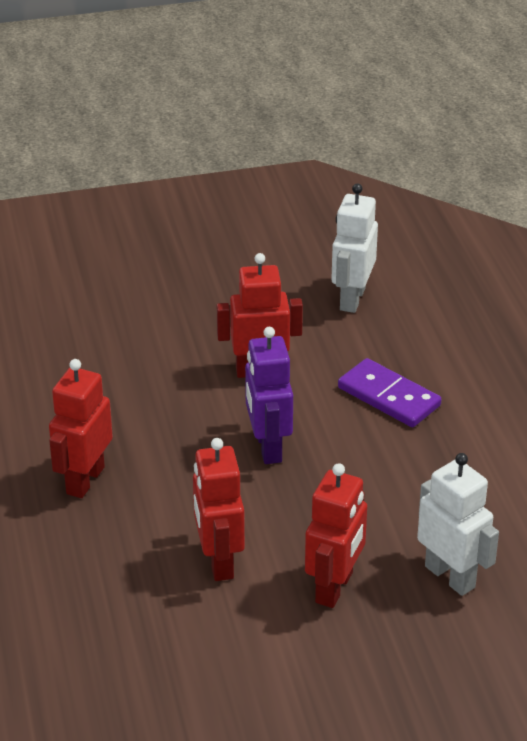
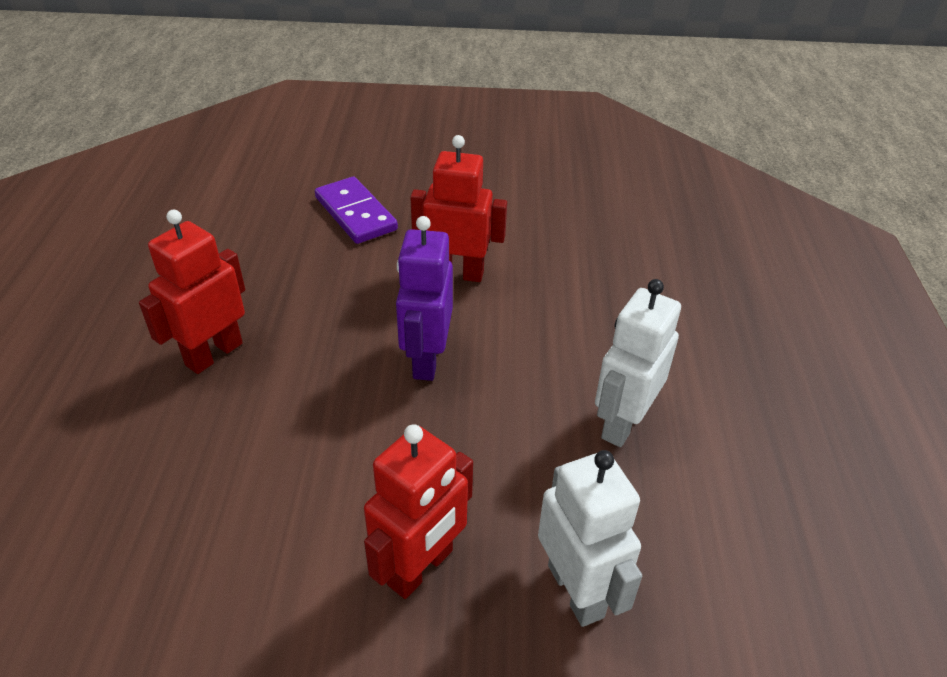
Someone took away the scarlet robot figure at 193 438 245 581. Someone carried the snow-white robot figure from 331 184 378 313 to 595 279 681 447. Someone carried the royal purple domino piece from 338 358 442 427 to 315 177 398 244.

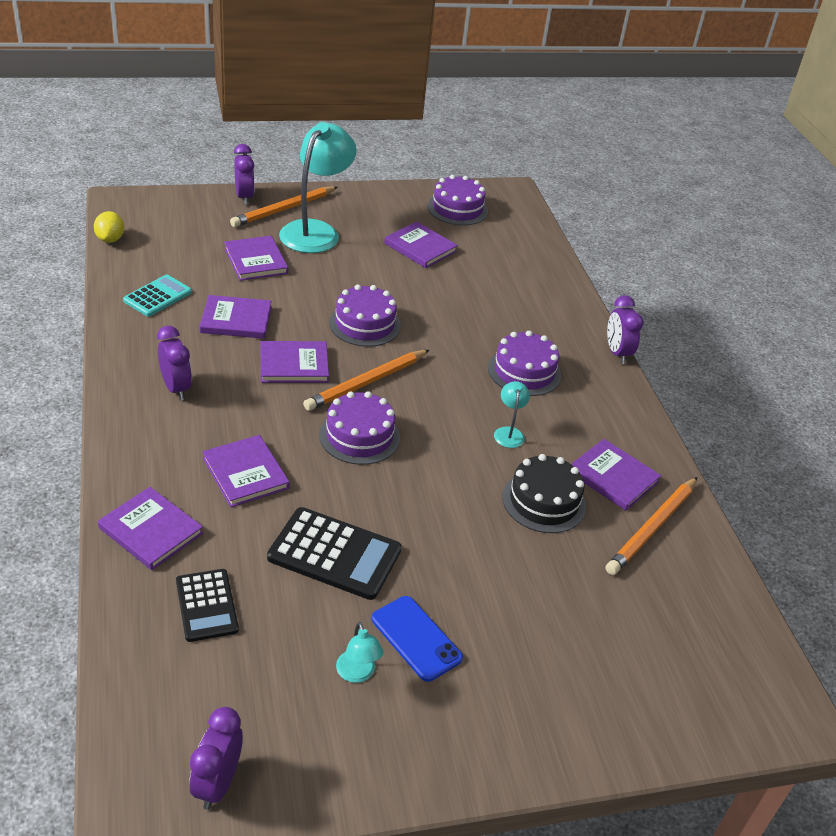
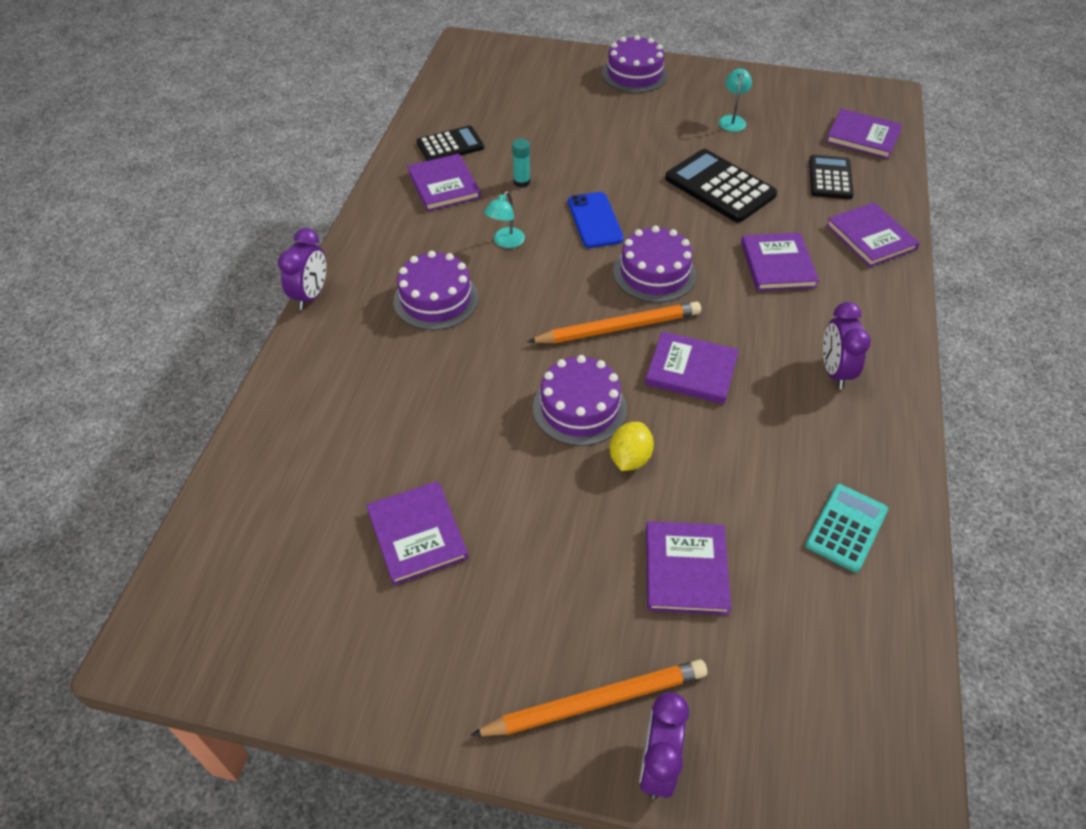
Someone took away the royal purple bedside clock at 189 707 243 810. Someone took away the teal desk lamp at 279 122 357 253. Someone carried the yellow citrus fruit from 94 211 124 243 to 610 422 654 471. Someone carried the royal purple hardback from 200 295 271 339 to 826 108 903 159. Someone carried the blue mobile phone from 372 596 463 682 to 568 192 624 248. Someone carried the royal purple gateau from 427 175 488 225 to 602 35 668 93. Someone swapped the jet-black gateau at 502 454 586 533 for the teal glue stick at 512 139 530 188. Someone swapped the orange wooden pencil at 606 477 698 575 for the jet-black adding machine at 416 126 484 161. Someone rotated the teal adding machine at 123 275 192 317 by 150 degrees clockwise.

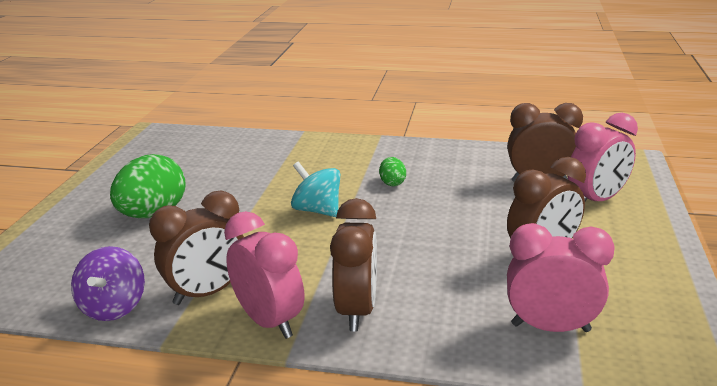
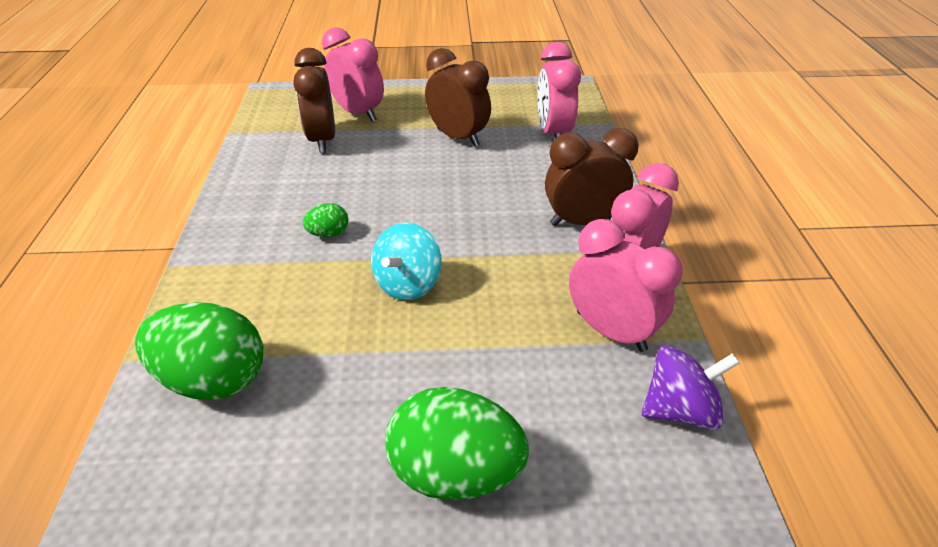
Someone put down the green egg shape at 135 302 263 400. Someone repainted the dark brown bedside clock at 149 191 244 305, which became the rose-pink bedside clock at 569 219 683 352.

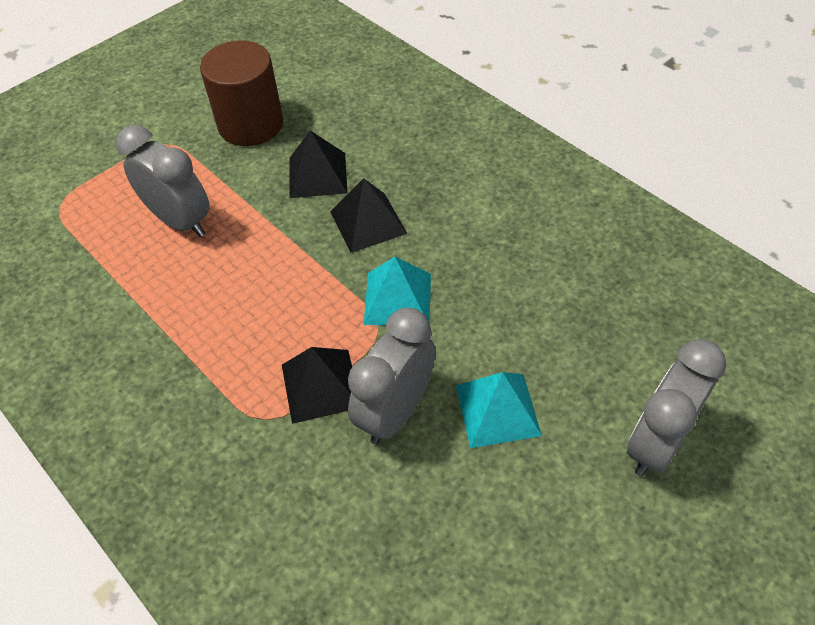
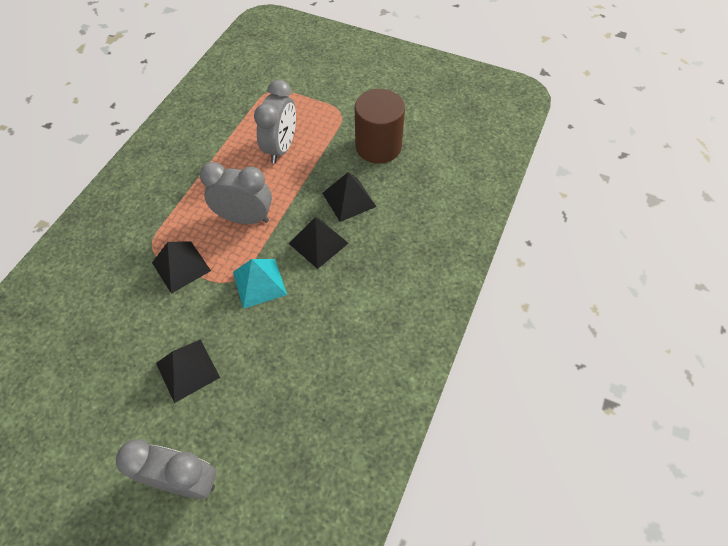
Someone carried the ash-grey bedside clock from 348 308 435 444 to 200 162 272 224. Someone repainted the teal pyramid shape at 455 372 542 448, which became the jet-black pyramid shape at 156 339 220 403.

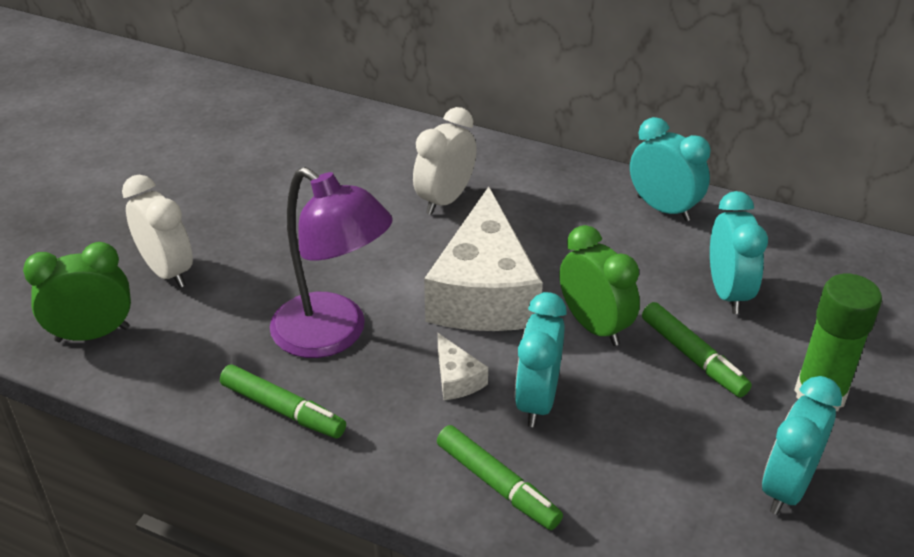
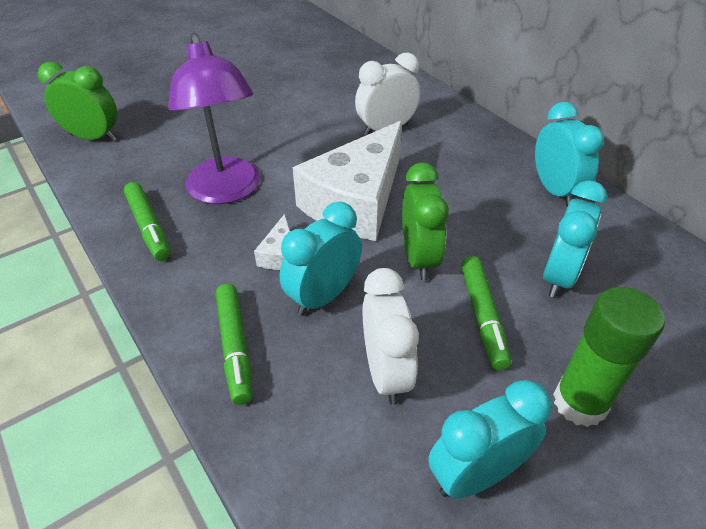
Someone carried the snow-white bedside clock from 122 175 193 288 to 363 268 419 405.

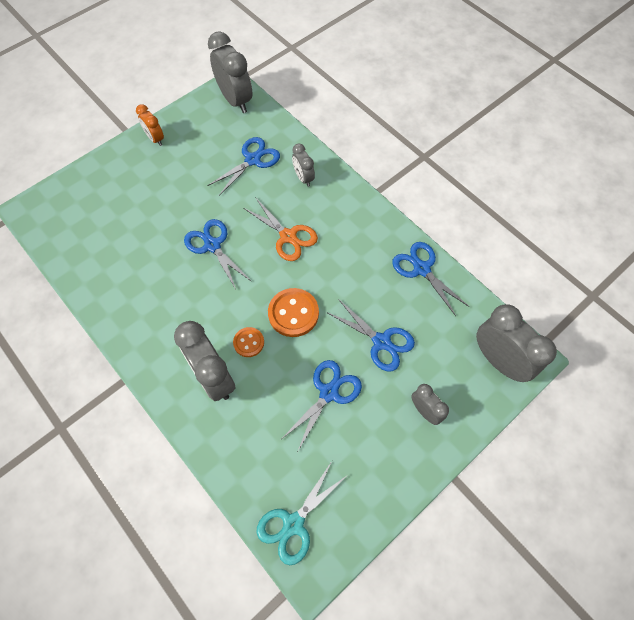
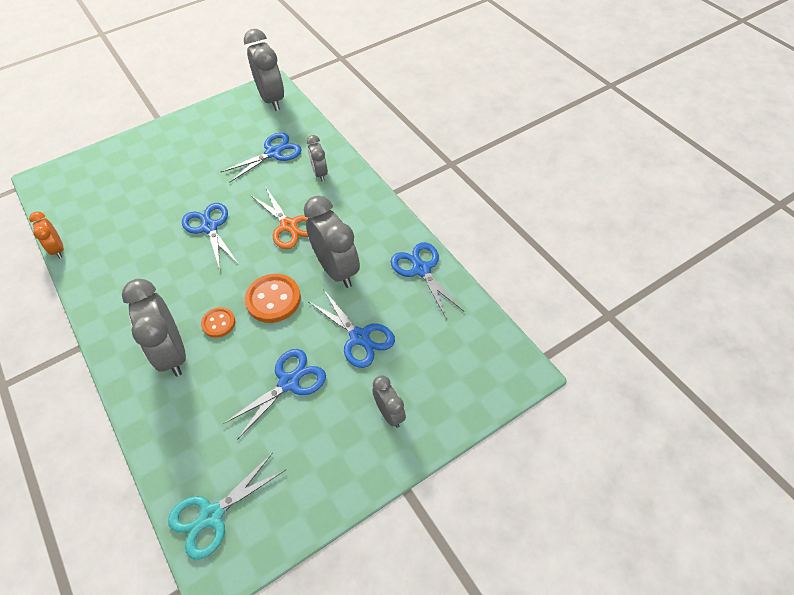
Someone carried the orange bedside clock from 136 104 164 146 to 29 212 64 259. Someone carried the ash-grey bedside clock from 476 304 557 382 to 304 196 360 288.

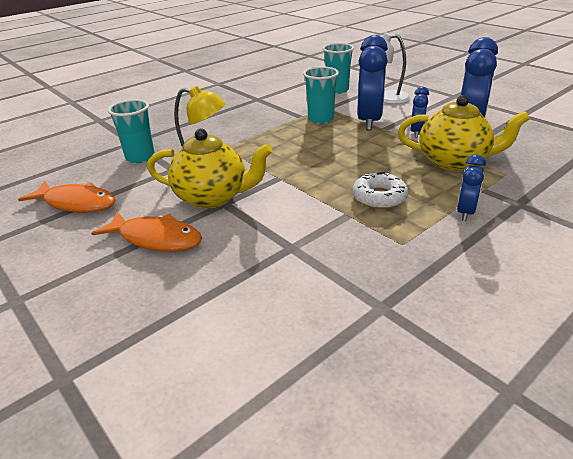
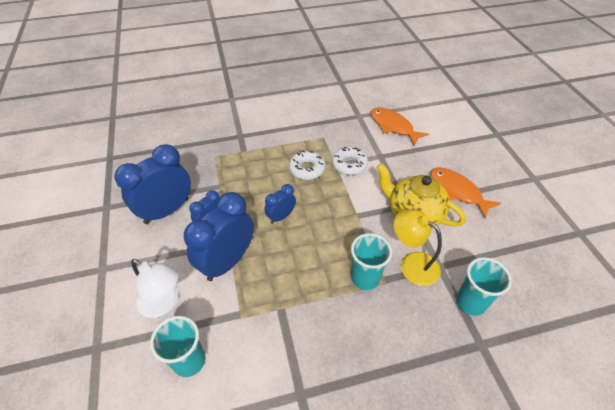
Someone took away the yellow teapot at 398 95 530 171. Someone put down the snow-white doughnut at 332 147 368 175. Someone carried the orange fish figure from 18 181 116 213 to 371 108 429 145. Someone carried the teal tumbler from 303 67 339 124 to 351 233 392 290. Someone carried the blue bedside clock from 457 155 486 221 to 264 184 296 224.

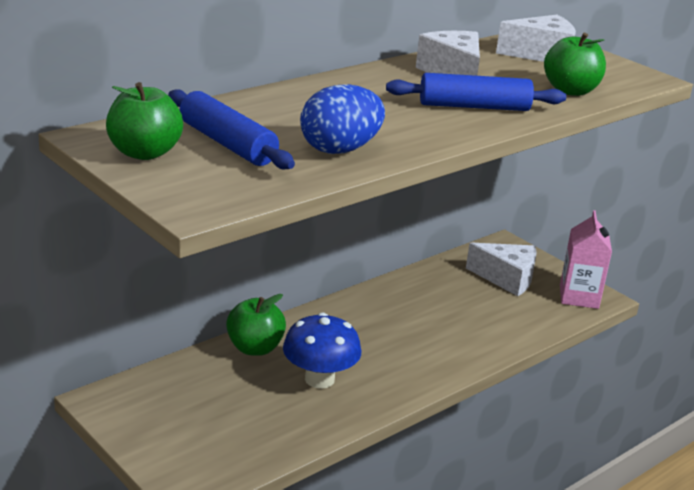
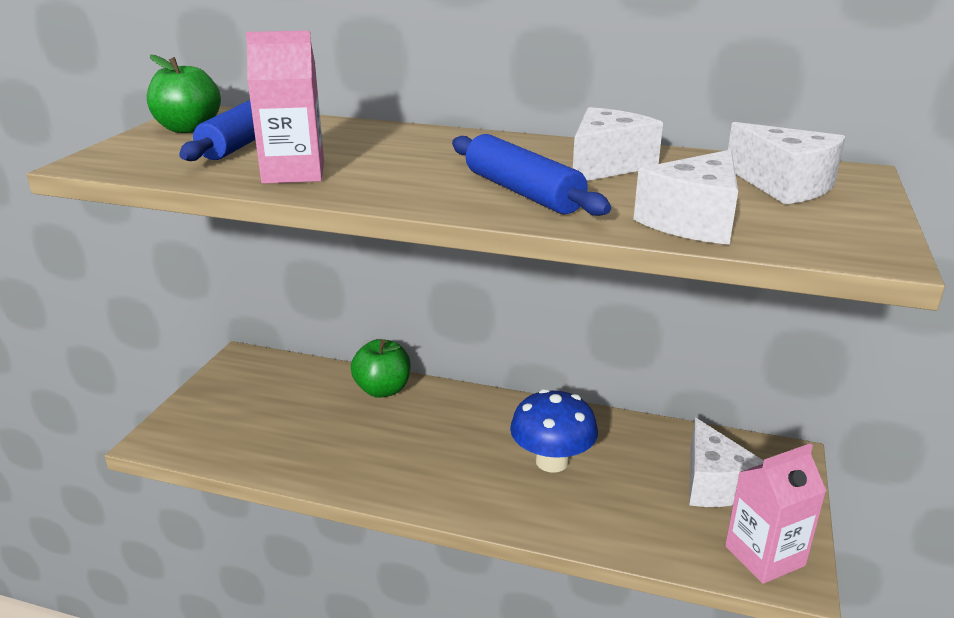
Someone carried the blue toadstool from 283 312 361 389 to 510 389 598 473. Someone swapped the blue egg shape at 300 84 385 154 for the rose-pink juice carton at 246 31 324 184. Someone swapped the green apple fruit at 544 33 606 96 for the snow-white piece of cheese at 633 150 738 245.

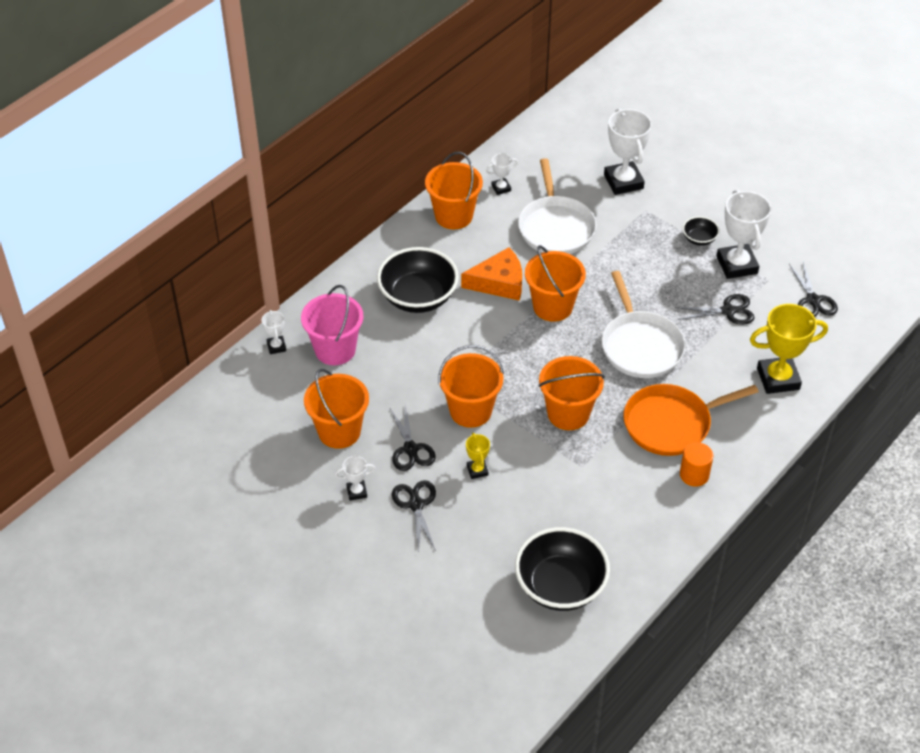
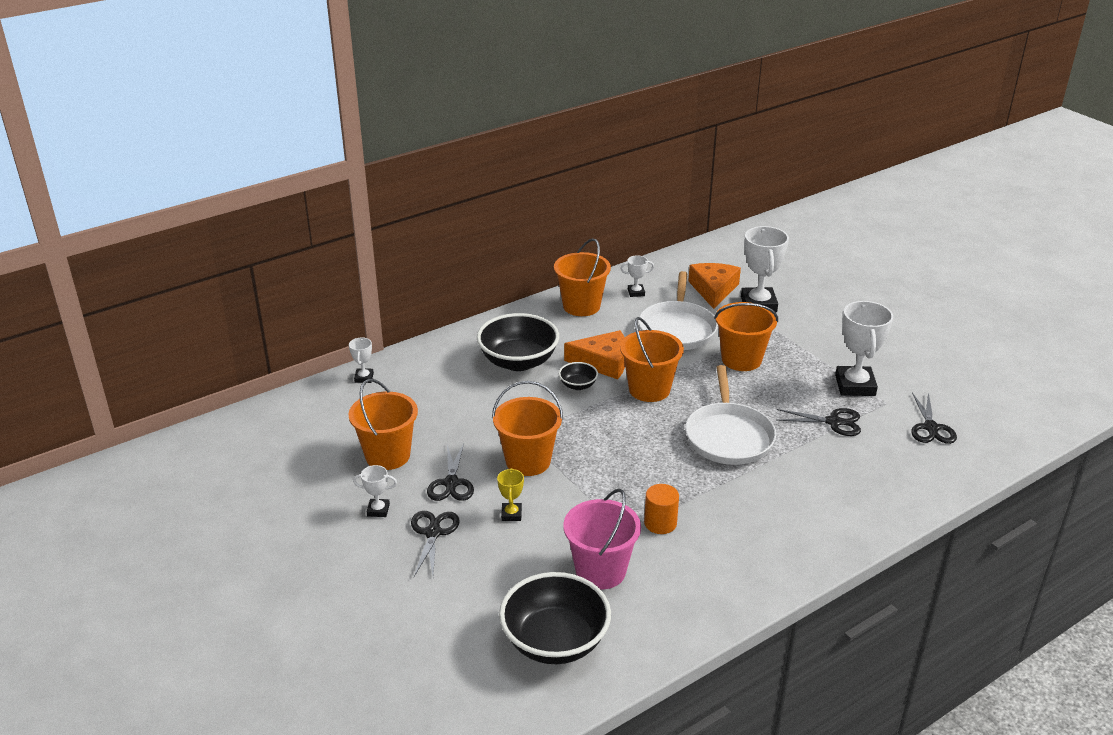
Someone took away the orange skillet at 623 384 759 456. Someone took away the yellow prize cup at 750 304 828 394. Someone put down the orange piece of cheese at 688 263 741 309. Someone carried the rose-pink pail from 301 285 363 365 to 563 488 641 589. Someone carried the orange pail from 538 356 605 430 to 714 302 778 371. Someone carried the orange solid cylinder from 680 442 713 487 to 644 484 679 534. Someone carried the jet-black deep dish from 683 216 720 246 to 559 362 598 390.

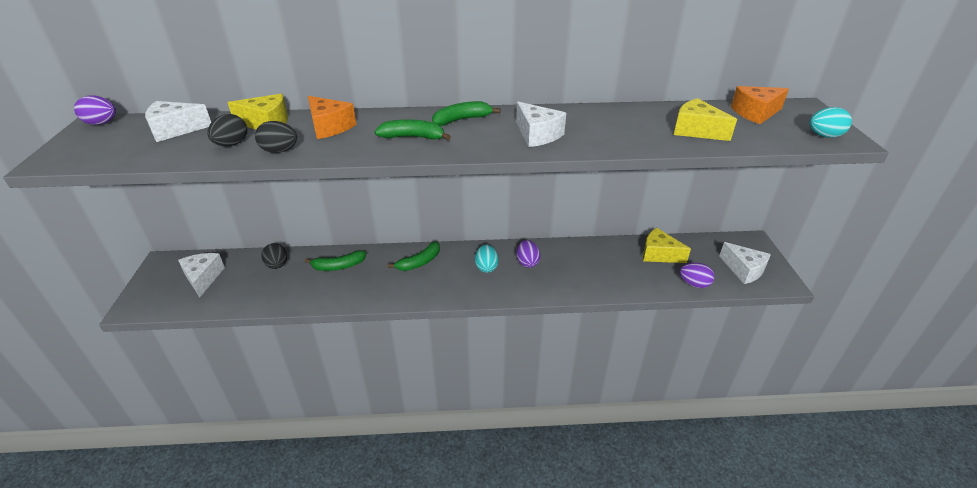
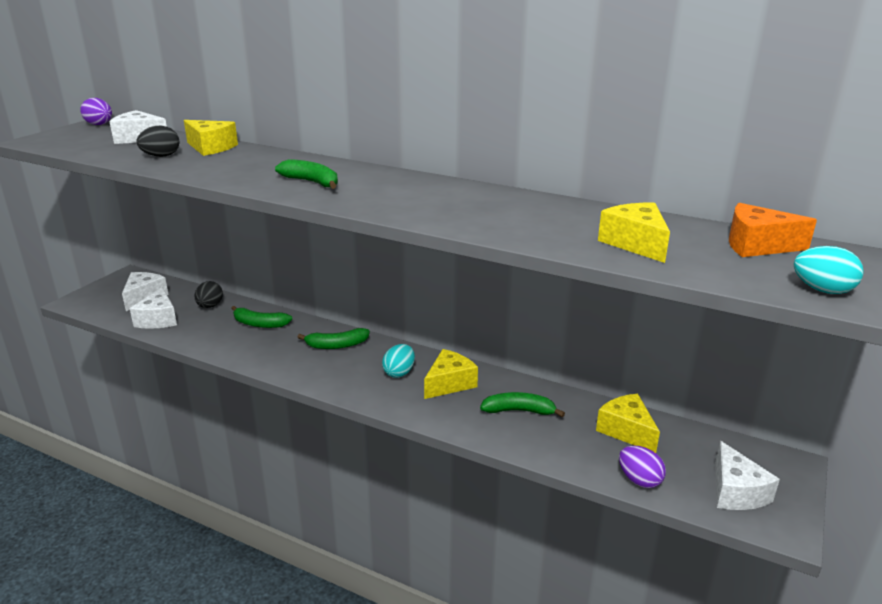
Someone took away the jet-black egg shape at 255 121 297 153. Someone took away the orange piece of cheese at 308 96 357 139. Someone carried the green banana fruit from 432 101 501 126 to 480 392 565 417. Someone carried the snow-white piece of cheese from 516 102 566 147 to 130 287 177 329. Someone swapped the royal purple egg shape at 517 240 541 268 for the yellow piece of cheese at 424 349 478 399.

